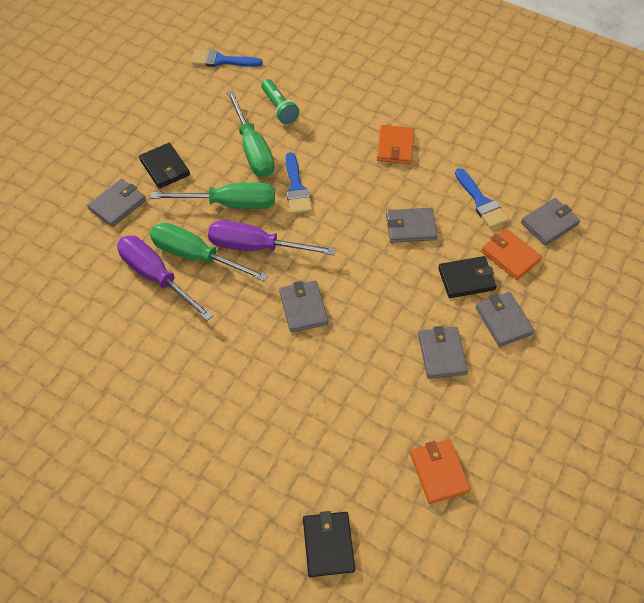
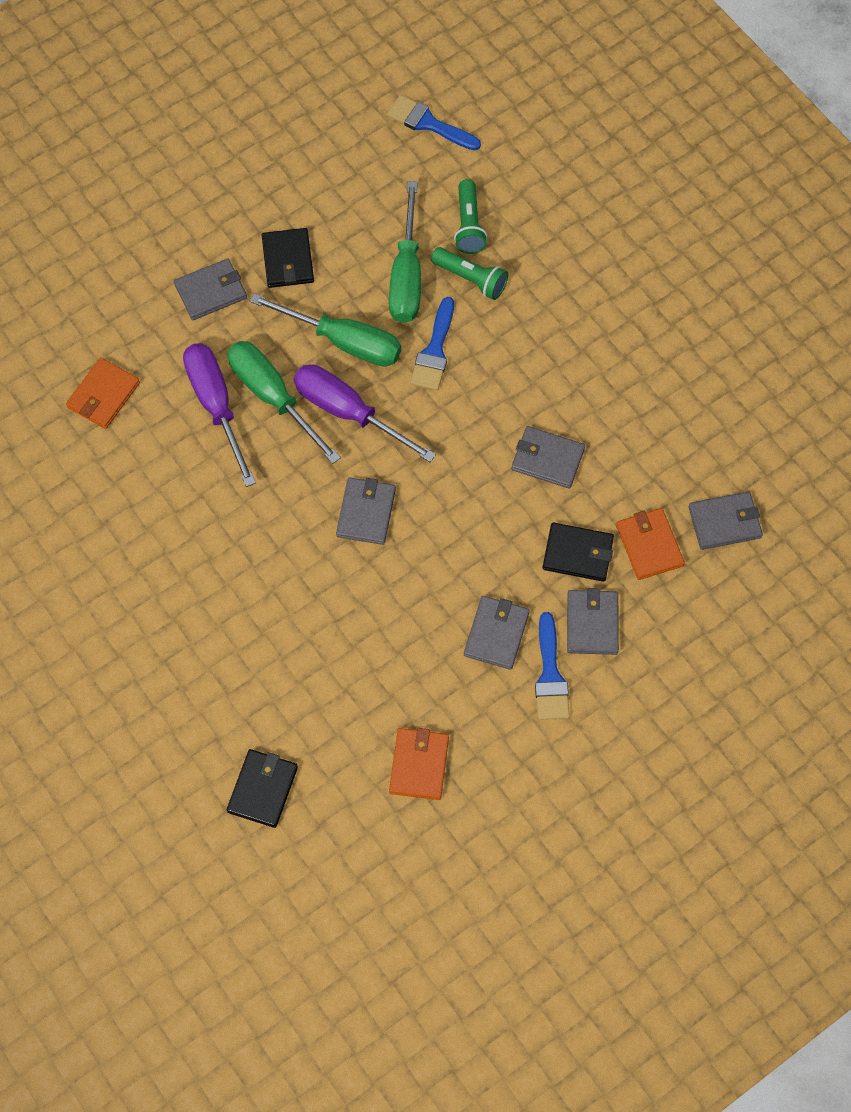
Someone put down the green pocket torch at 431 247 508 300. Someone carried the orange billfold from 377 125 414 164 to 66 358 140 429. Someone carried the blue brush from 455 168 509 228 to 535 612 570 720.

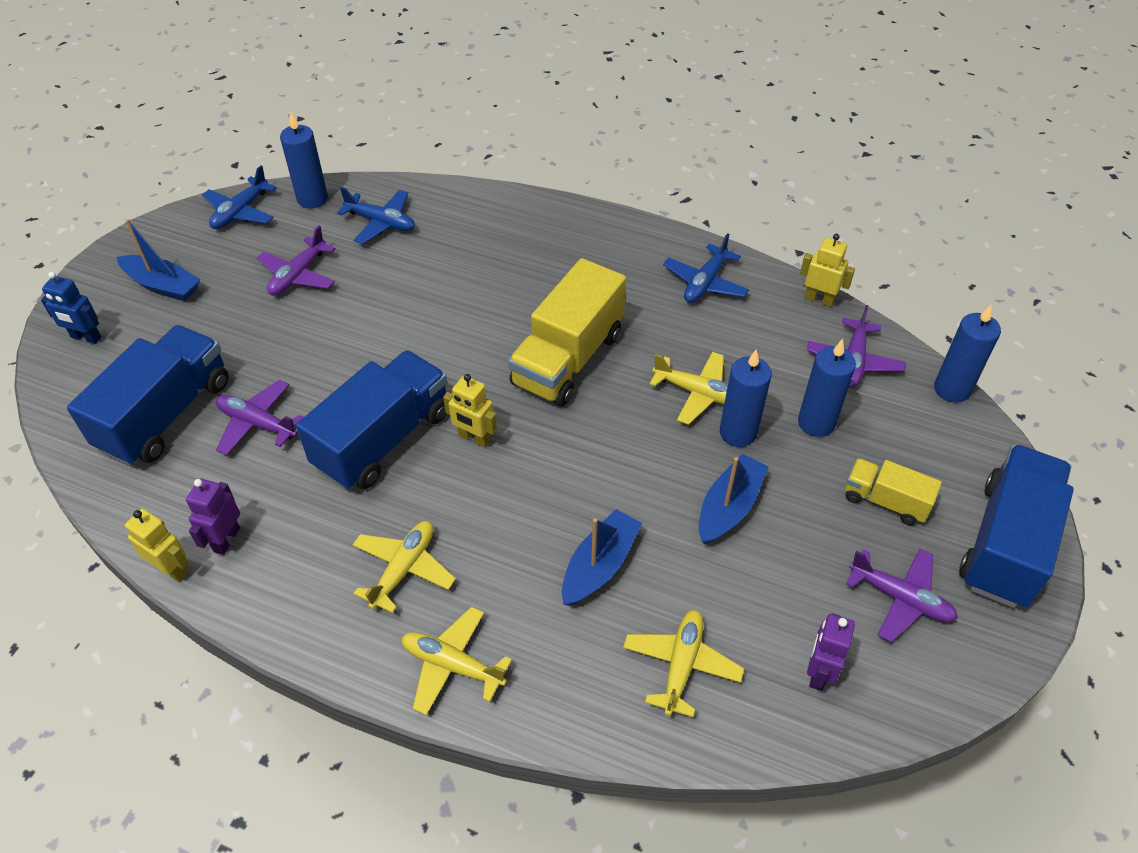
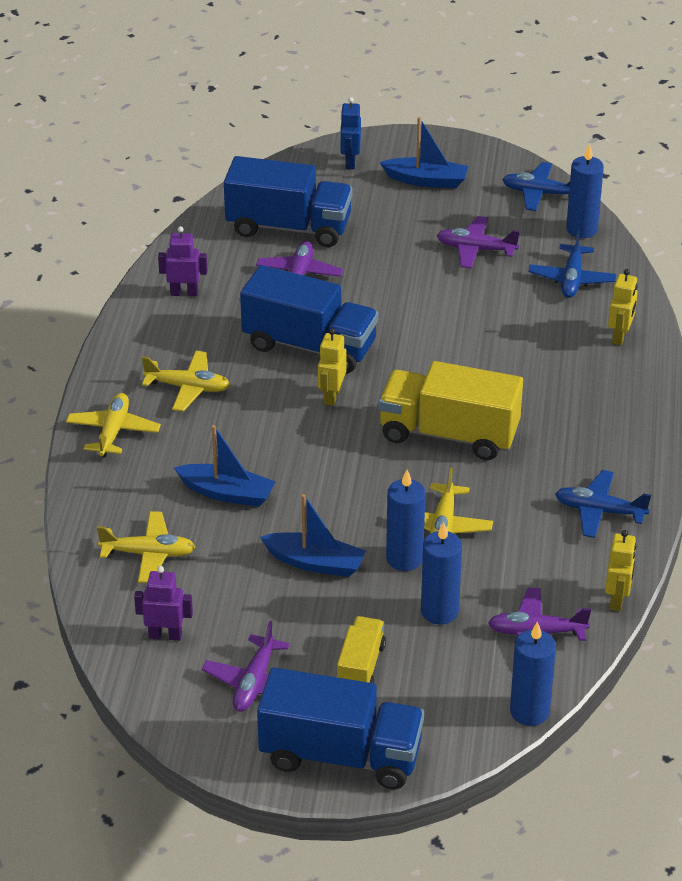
Someone carried the yellow robot figure from 125 509 188 582 to 608 269 638 345. Someone rotated the blue sailboat at 117 219 201 301 by 90 degrees counterclockwise.

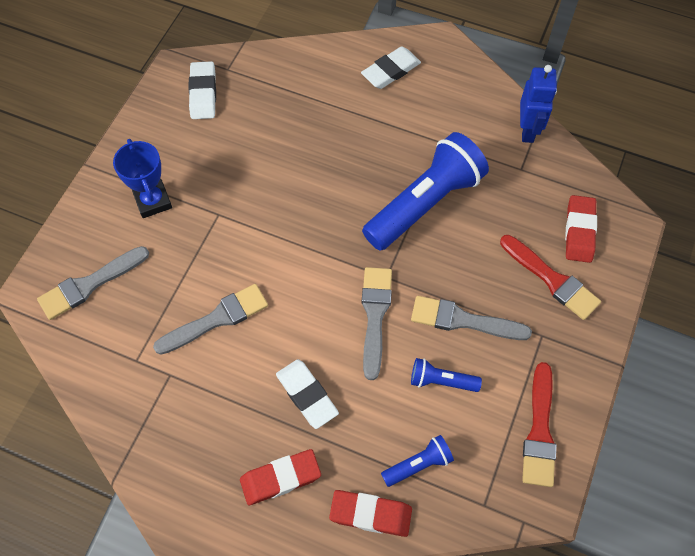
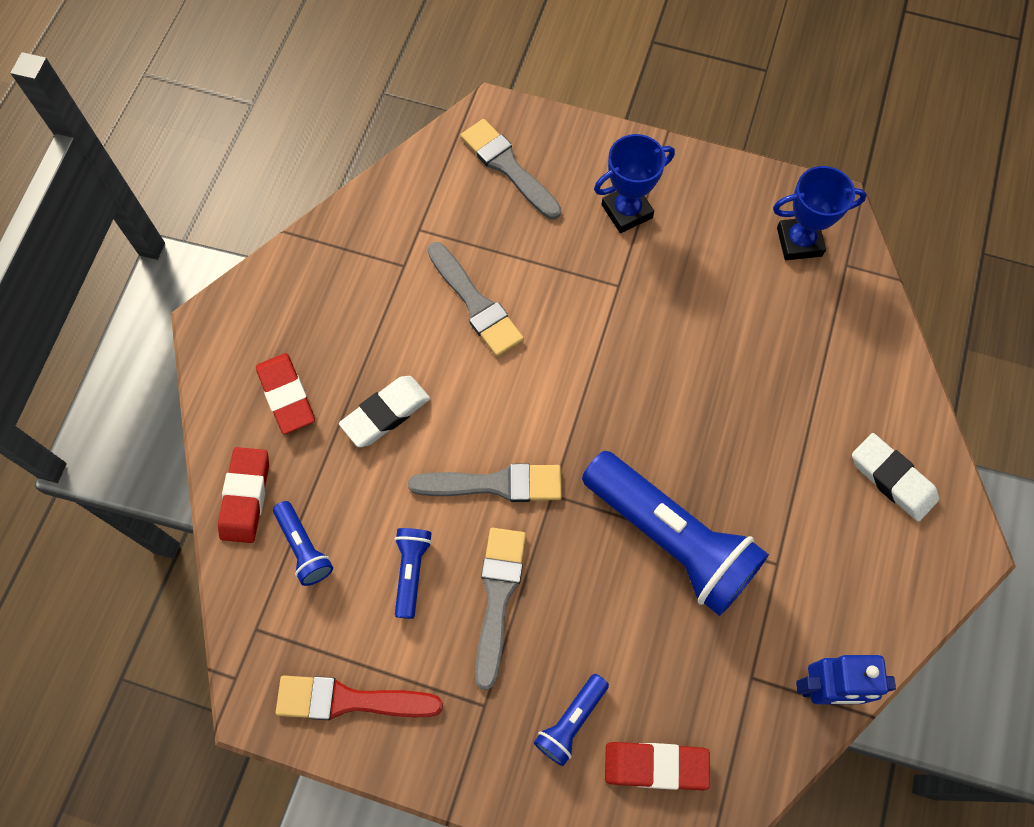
Someone swapped the snow-white gum eraser at 188 61 216 119 for the blue prize cup at 773 166 867 260. Someone swapped the scarlet brush at 500 235 601 320 for the blue pocket torch at 534 674 609 766.

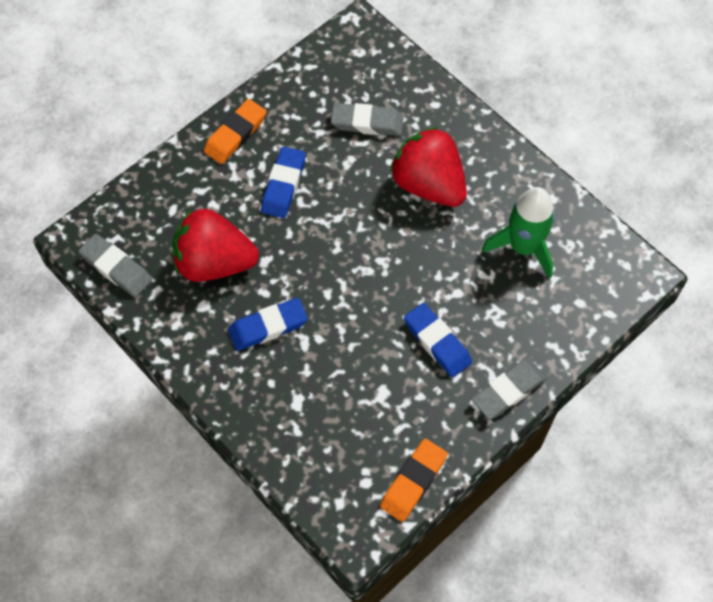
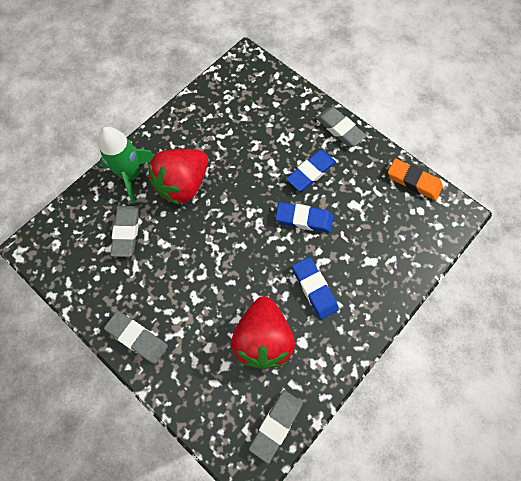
Someone carried the blue gum eraser from 261 147 306 218 to 276 202 334 233. Someone carried the green rocket from 482 187 555 279 to 98 126 154 203. Someone repainted the orange gum eraser at 204 99 267 164, which became the ash-grey gum eraser at 104 311 168 364.

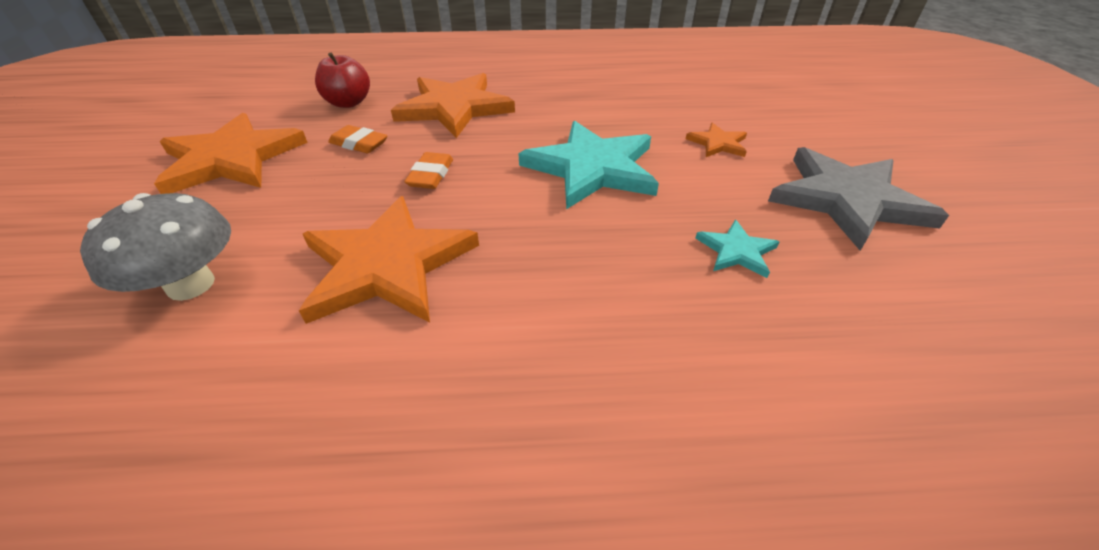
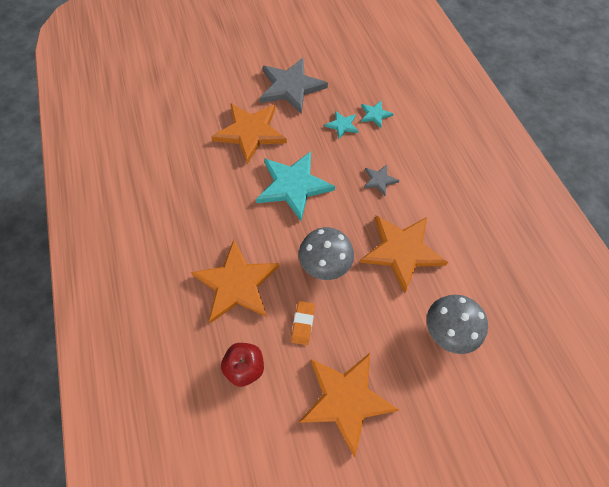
Someone put down the teal five-pointed star at 361 101 393 128. Someone put down the ash-grey five-pointed star at 364 164 400 196. Someone swapped the orange gum eraser at 404 152 453 189 for the ash-grey toadstool at 299 227 354 280. Someone scaled the orange five-pointed star at 686 123 747 157 by 2.14.

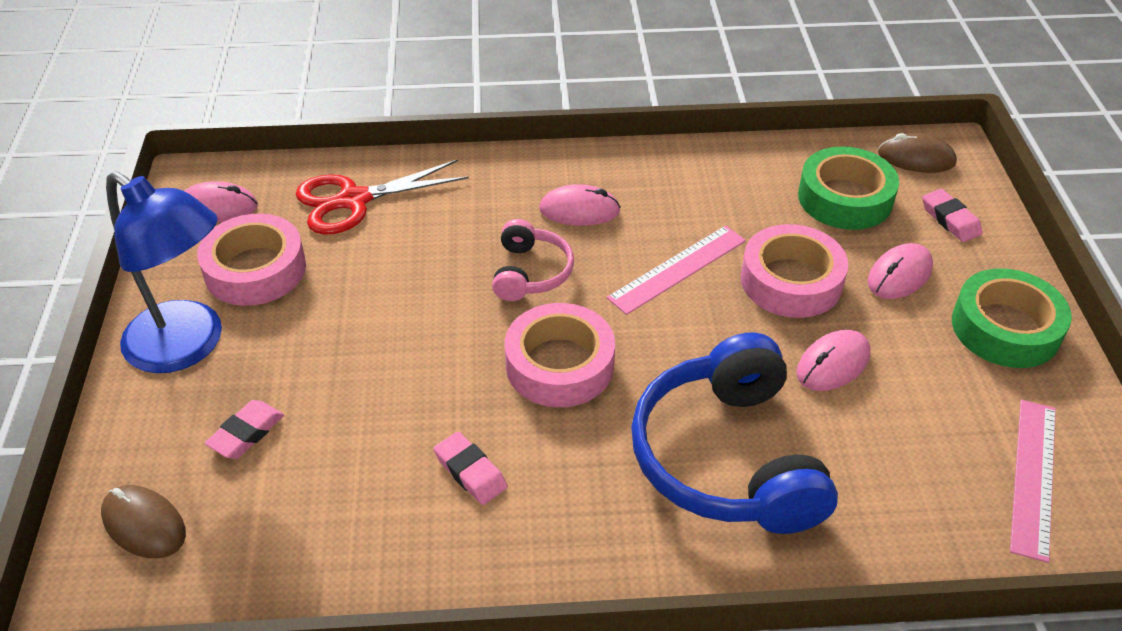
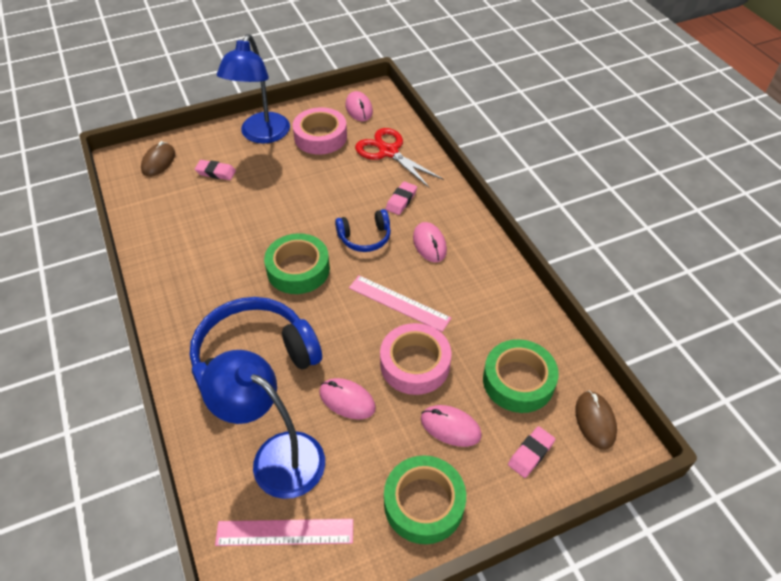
Someone put down the blue desk lamp at 201 350 325 499. Someone carried the rose-pink gum eraser from 434 432 508 505 to 386 182 417 215. Someone repainted the rose-pink headset at 492 219 574 301, which became the blue headset at 335 209 391 252. Someone repainted the rose-pink tape at 505 303 615 407, which became the green tape at 264 233 330 294.

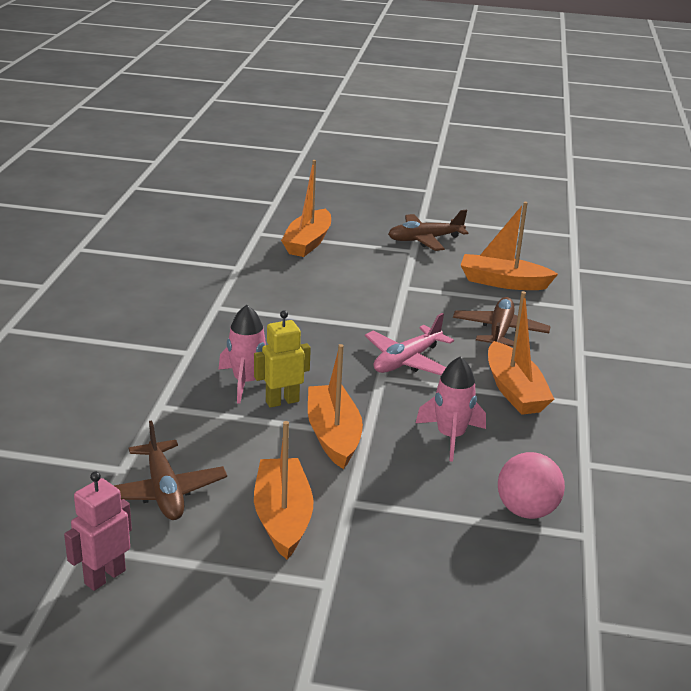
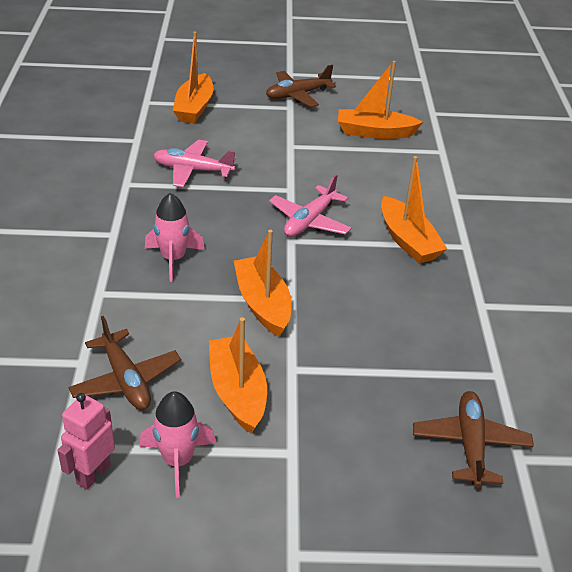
Someone took away the yellow robot figure at 254 310 311 408. Someone took away the rose-pink ball at 498 452 565 519. Someone put down the rose-pink toy plane at 153 139 236 187. Someone carried the rose-pink rocket from 416 356 486 462 to 140 391 216 498. Someone carried the dark brown toy plane from 453 297 551 347 to 413 391 534 488.

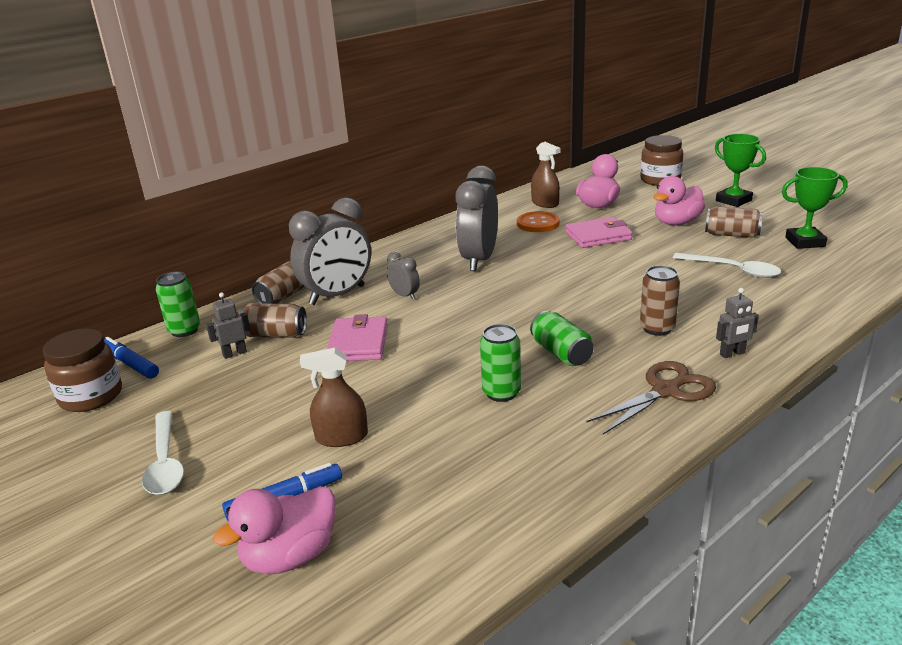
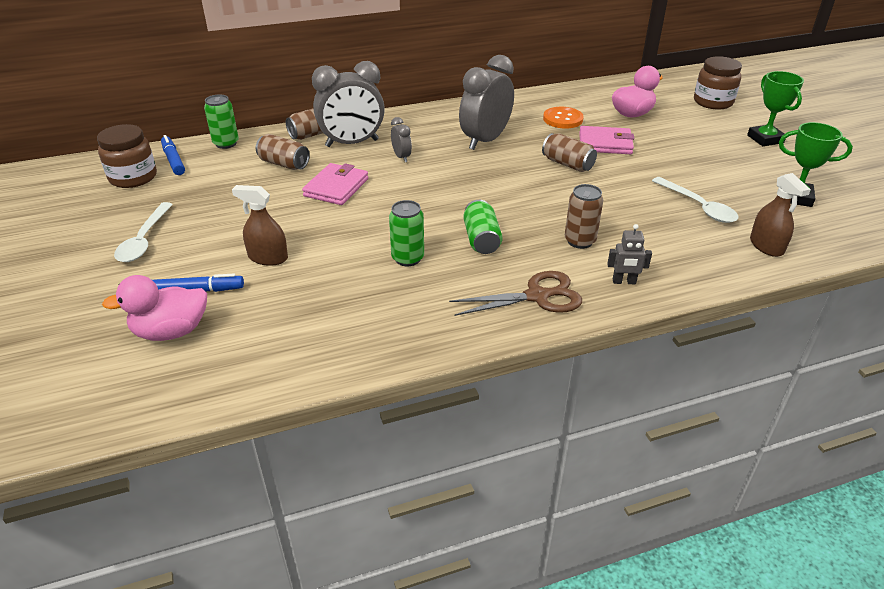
Someone took away the ash-grey robot figure at 206 292 250 359. Someone took away the rose-pink rubber duck at 653 176 705 225. Someone carried the dark brown spray cleaner from 531 142 560 208 to 750 173 811 257. Someone carried the dark brown soda can from 705 206 763 238 to 542 133 597 172.

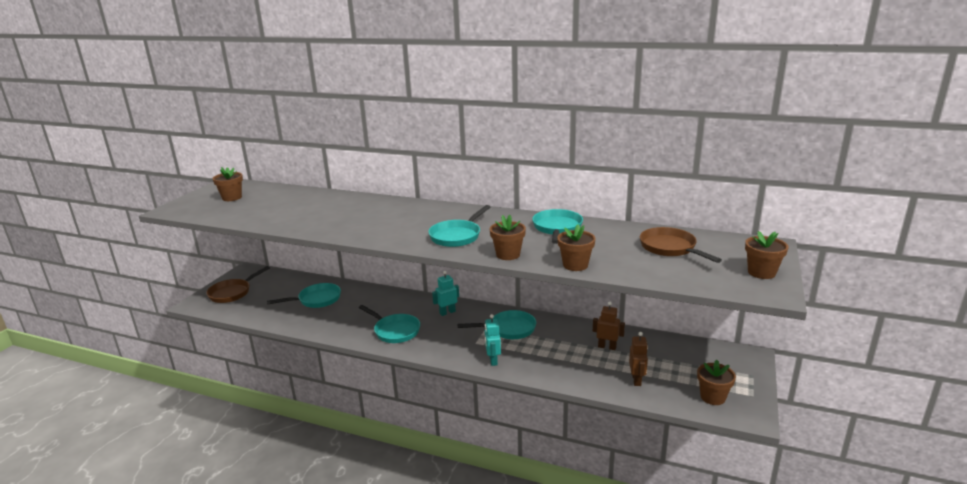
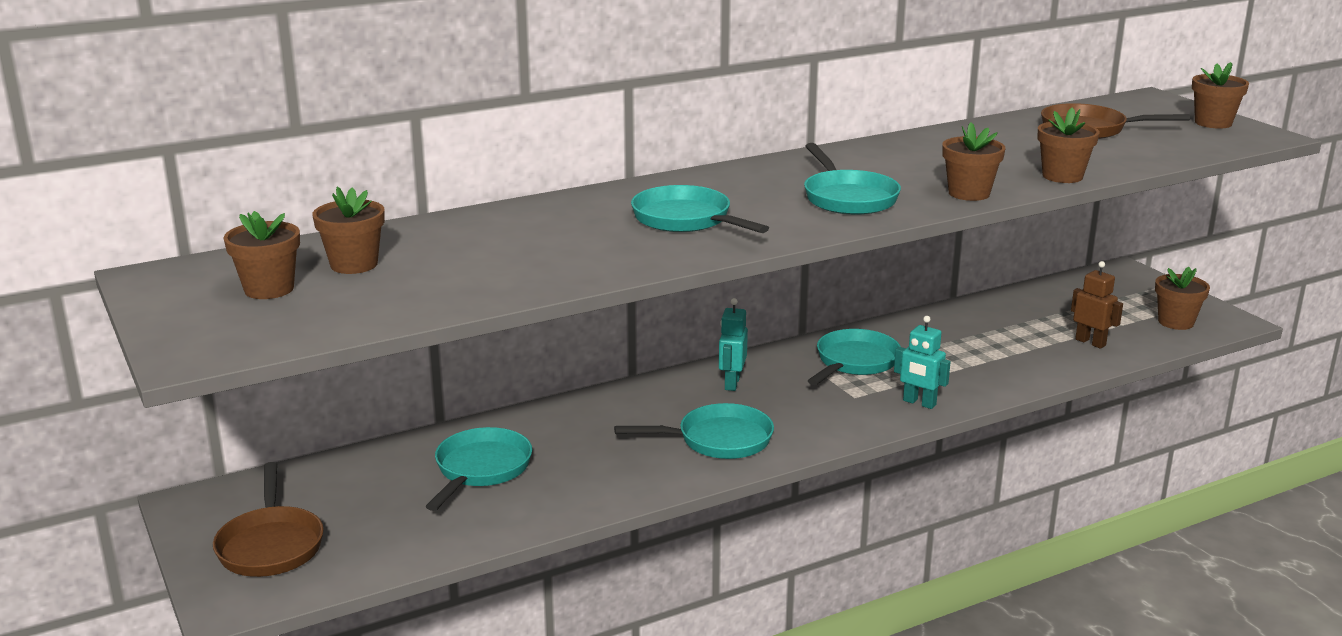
Someone took away the dark brown robot figure at 593 302 625 350. Someone put down the dark brown flower pot at 312 187 385 274. Someone carried the teal skillet from 532 209 583 244 to 631 185 769 233.

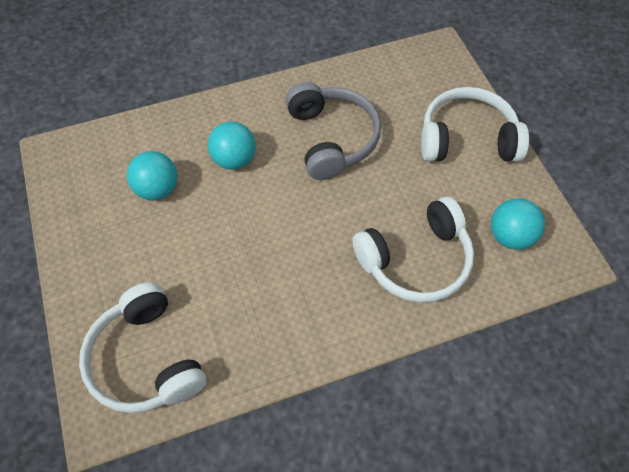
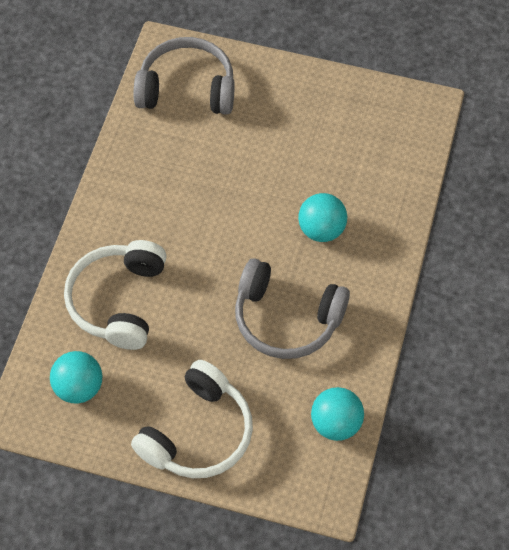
Someone carried the teal ball from 127 151 178 201 to 311 387 364 441. Someone repainted the snow-white headset at 79 282 207 413, which became the ash-grey headset at 133 37 235 114.

